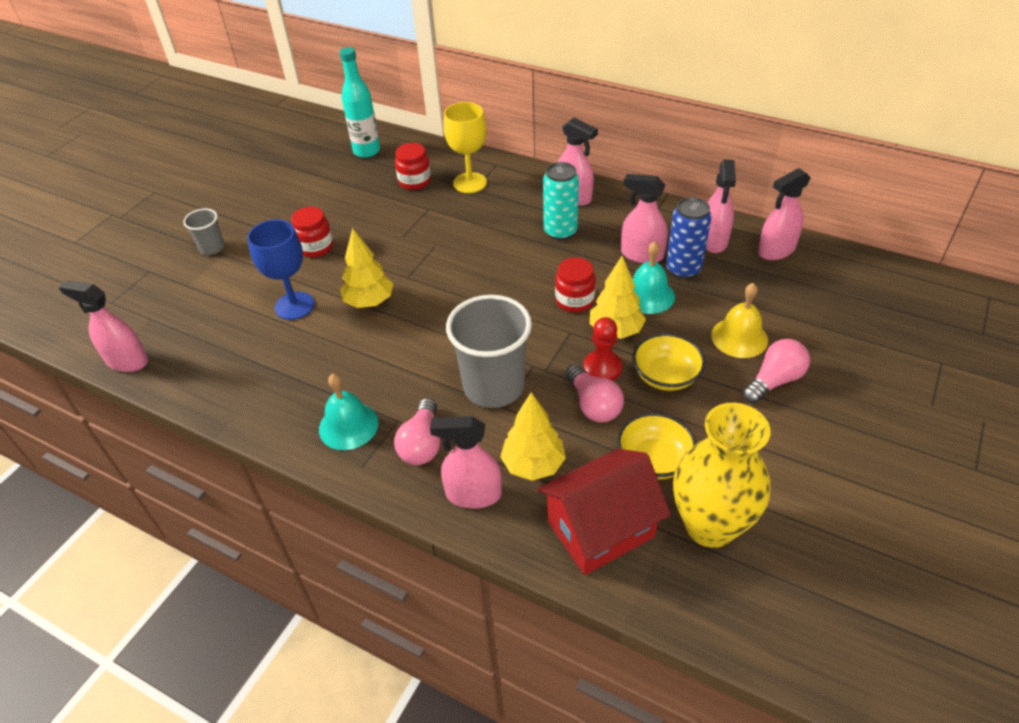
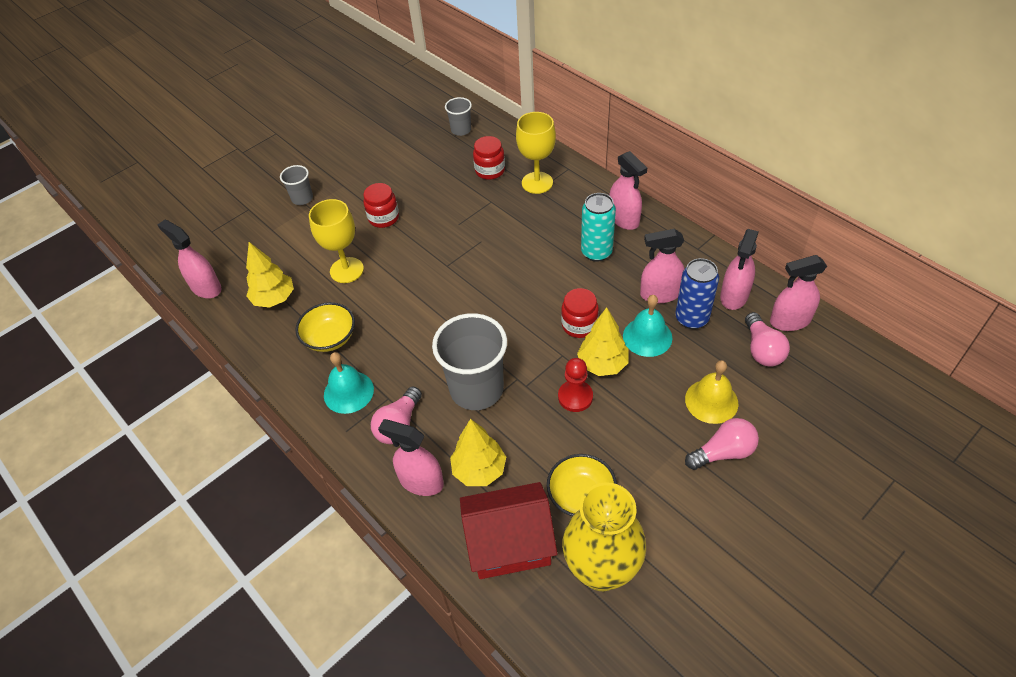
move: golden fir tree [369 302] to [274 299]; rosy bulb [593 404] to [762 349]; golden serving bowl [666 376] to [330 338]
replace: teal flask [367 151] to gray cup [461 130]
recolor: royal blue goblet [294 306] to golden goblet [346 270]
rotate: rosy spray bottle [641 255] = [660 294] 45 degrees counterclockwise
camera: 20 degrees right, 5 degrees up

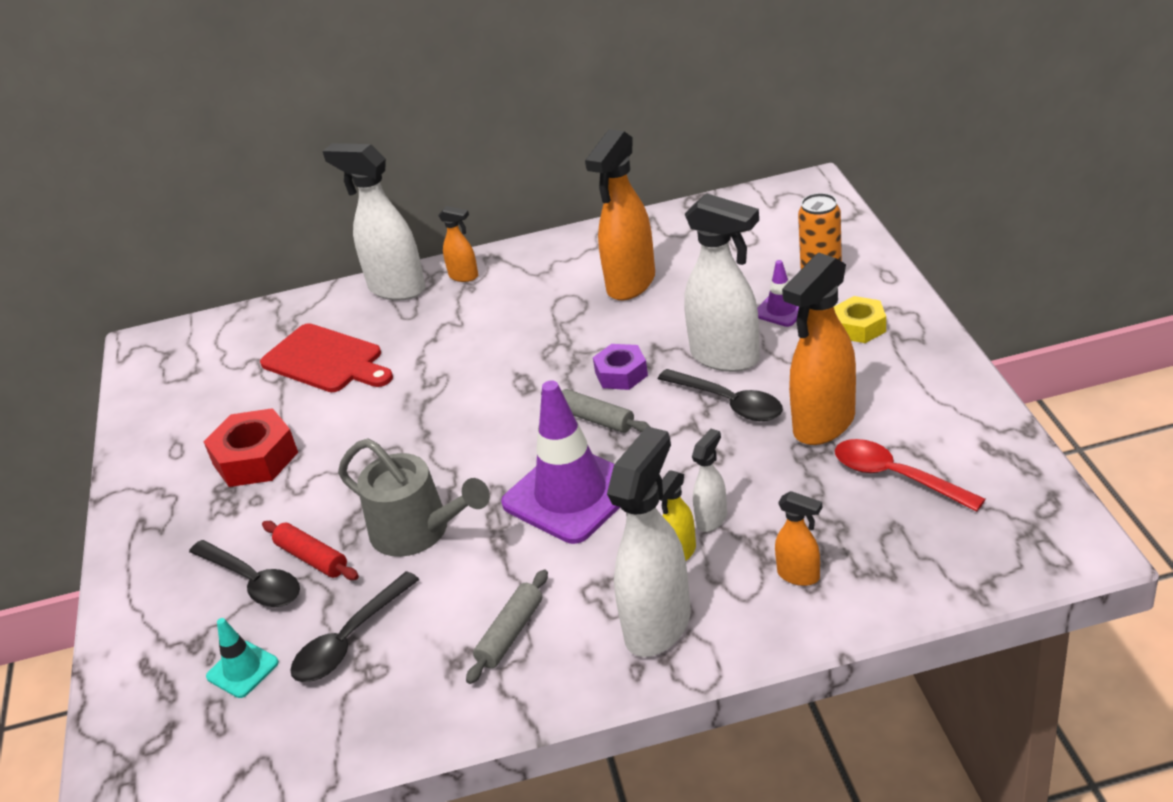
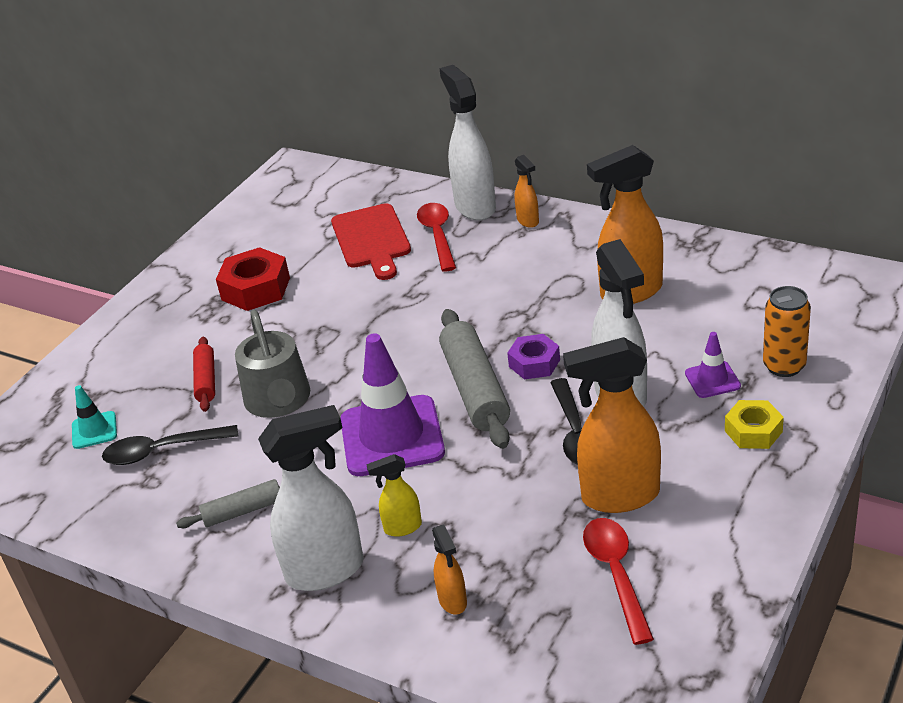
delete: black tablespoon [252 582]; pure white spray bottle [712 519]
insert: crimson tablespoon [438 236]
resize: gray dough roller [596 419] = [475 389] x1.81
camera: 40 degrees right, 0 degrees up

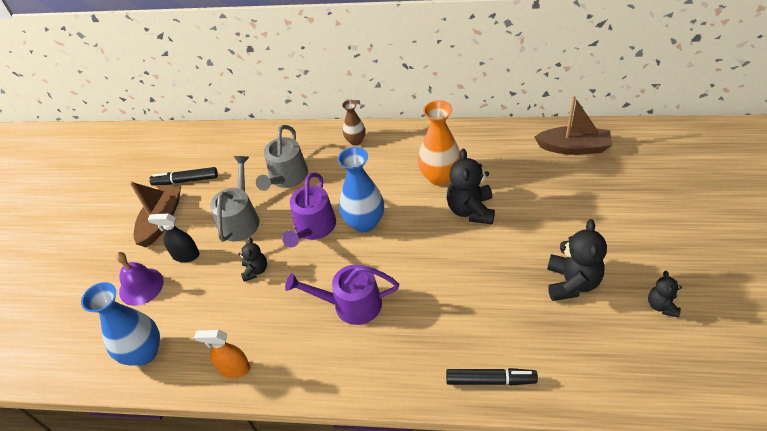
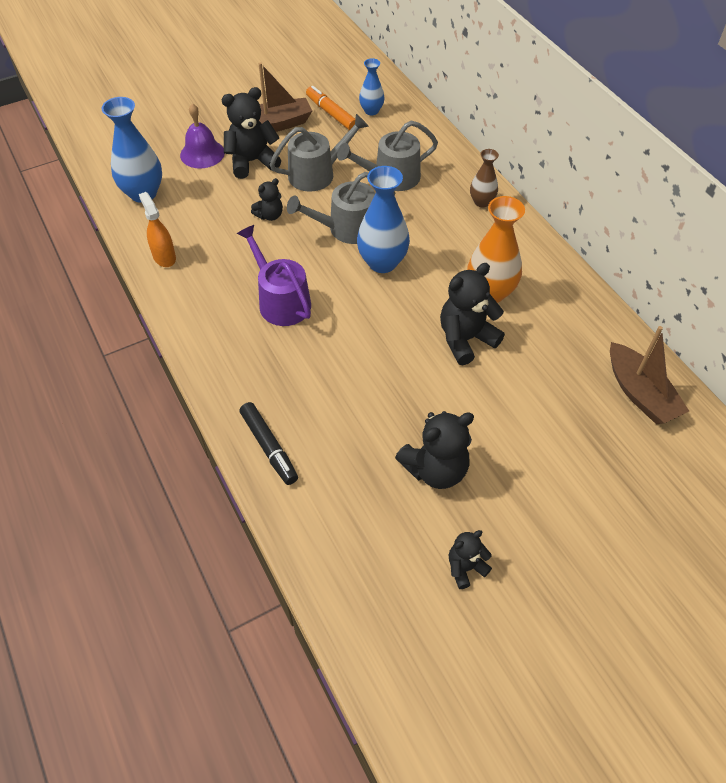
insert: royal blue tall vase [371 111]
replace: black spray bottle [186 255] to black teddy bear [252 161]
recolor: black marker [186 180] to orange-coloured marker [331 113]; purple watering can [313 227] to gray watering can [347 228]
camera: 50 degrees right, 5 degrees up

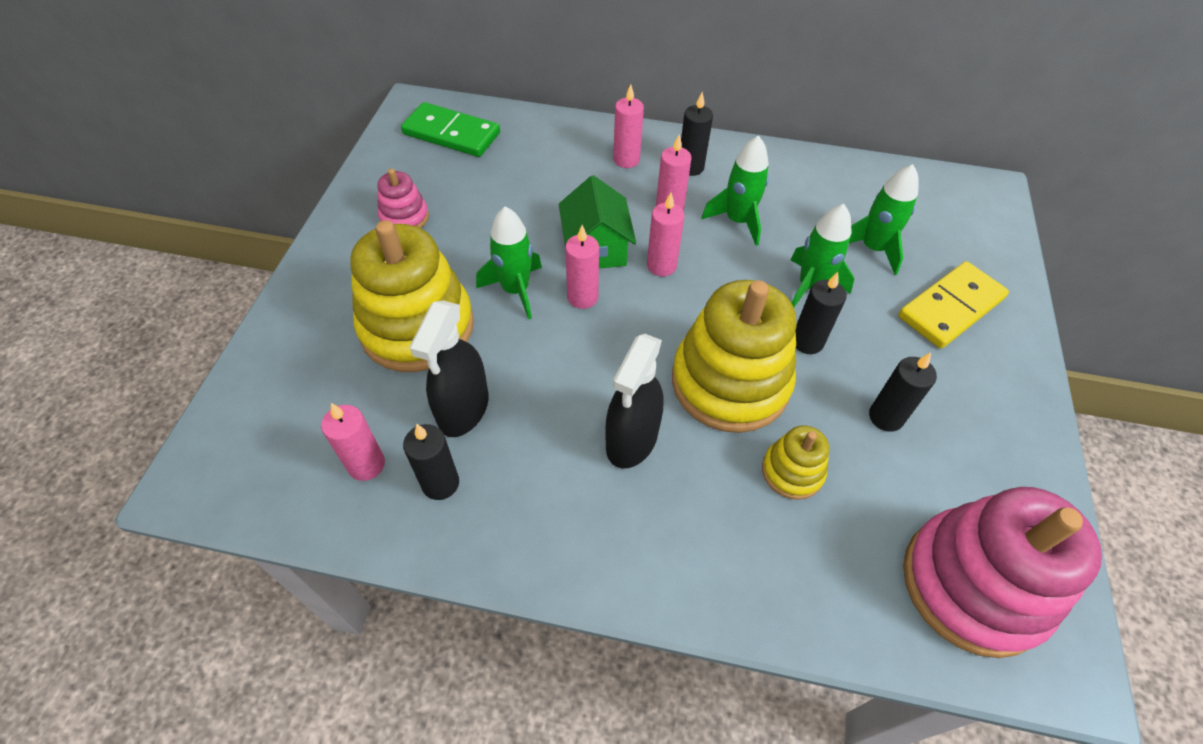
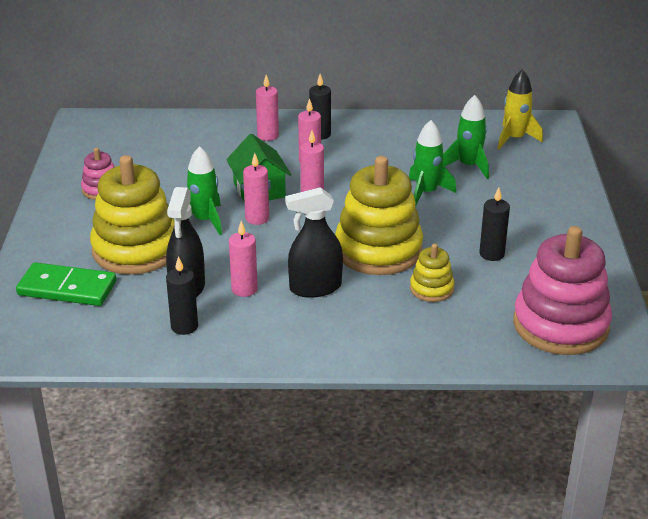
delete: green rocket [738 221]; black pillar candle [807 342]; golden domino tile [951 308]
insert: golden rocket [514 139]
move: rosy pillar candle [366 464] to [244 289]; green domino tile [451 133] to [67 288]
rotate: black spray bottle [632 439] = [315 288] 60 degrees clockwise
camera: 10 degrees left, 20 degrees down

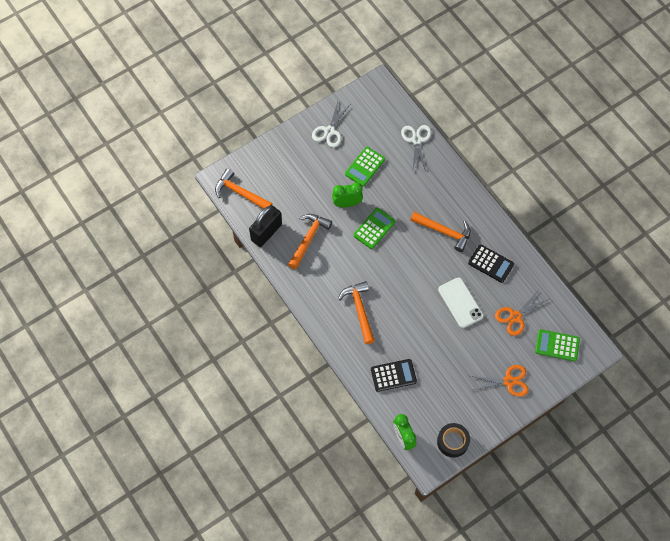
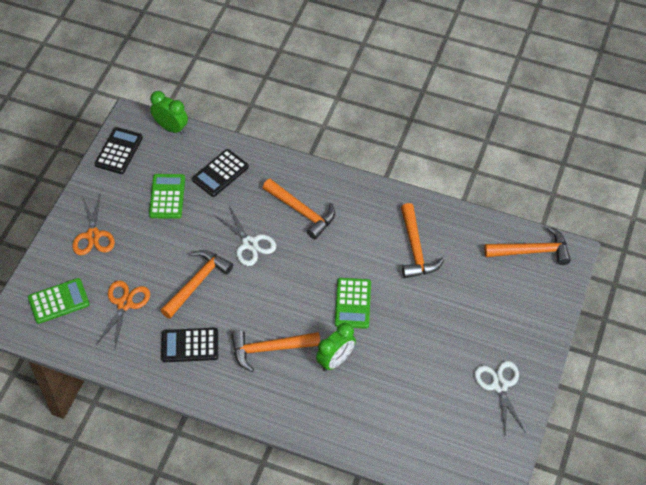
delete: black lock [266 232]
move: green clock [347 203] to [335 360]; green adding machine [365 167] to [167 196]; pure white pair of scissors [416 140] to [250 244]
replace: black sticky tape [452 441] to black adding machine [119 151]; pure white phone [460 303] to orange-coloured claw hammer [197 282]
rotate: orange-coloured pair of scissors [509 381] = [93 235] 60 degrees counterclockwise
camera: 145 degrees right, 10 degrees down

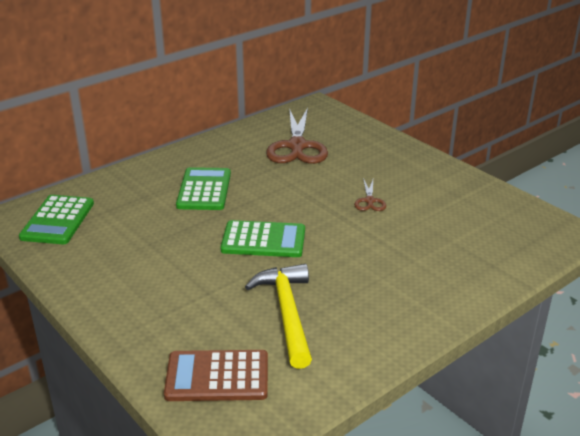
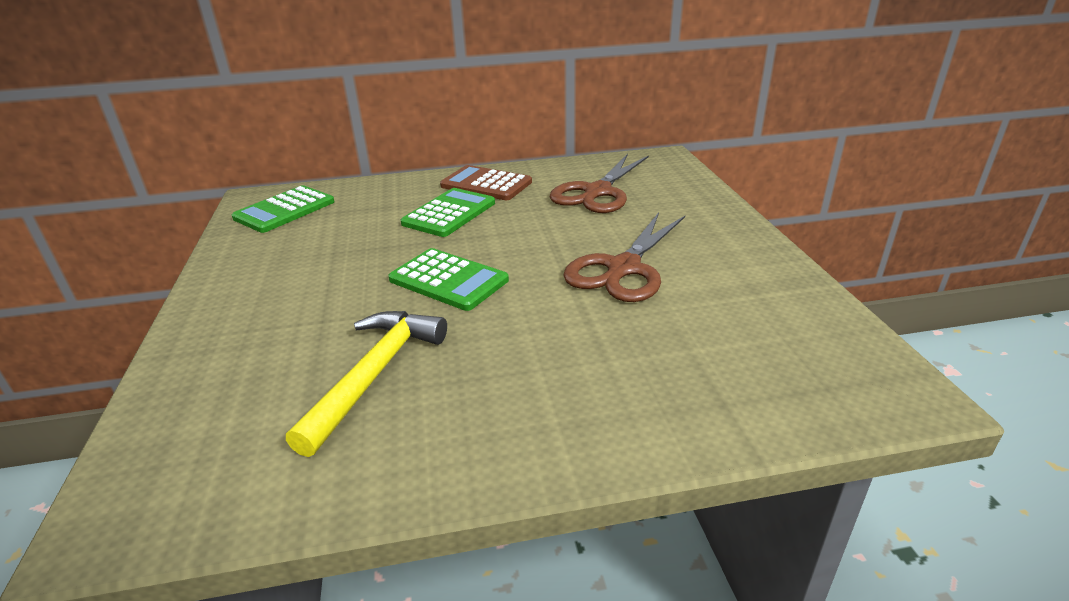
move: brown adding machine [217 376] to [486 184]
resize: brown pair of scissors [369 201] = [623 269] x2.15
camera: 30 degrees right, 0 degrees up

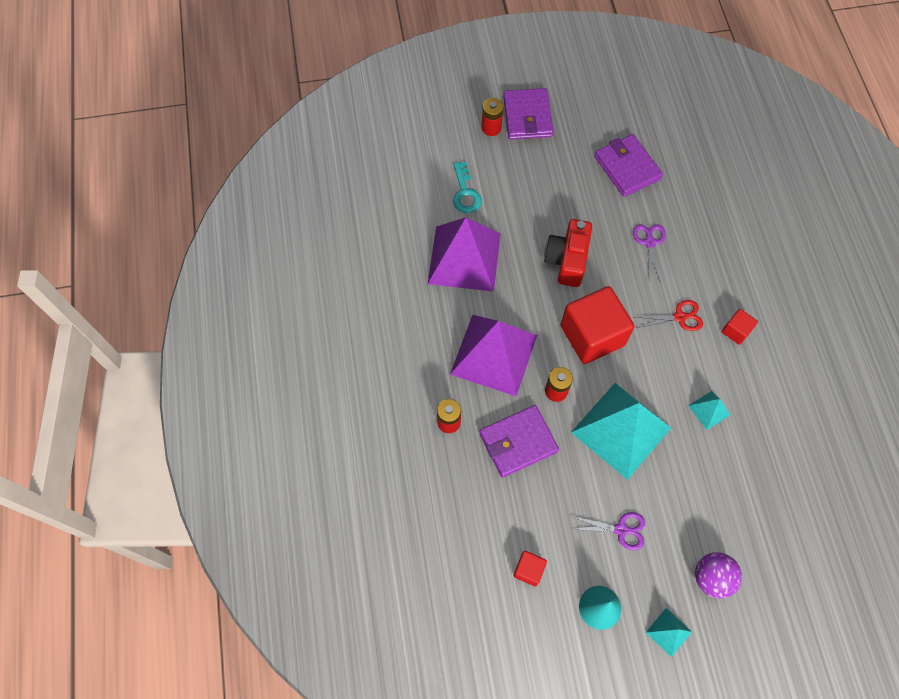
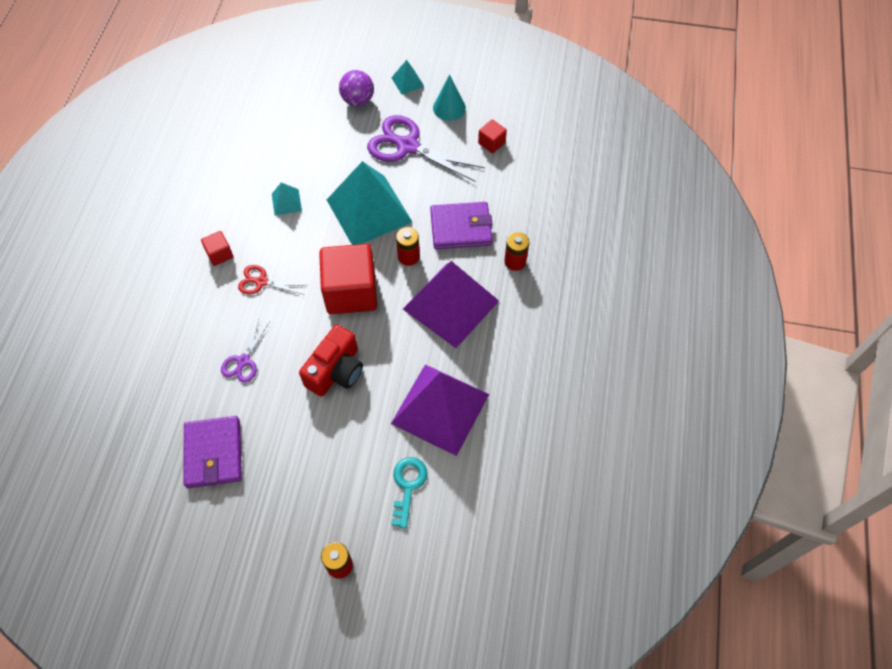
delete: purple card wallet [527 117]
resize: purple pair of scissors [621 529] = [408 146] x1.90
camera: 160 degrees left, 5 degrees down

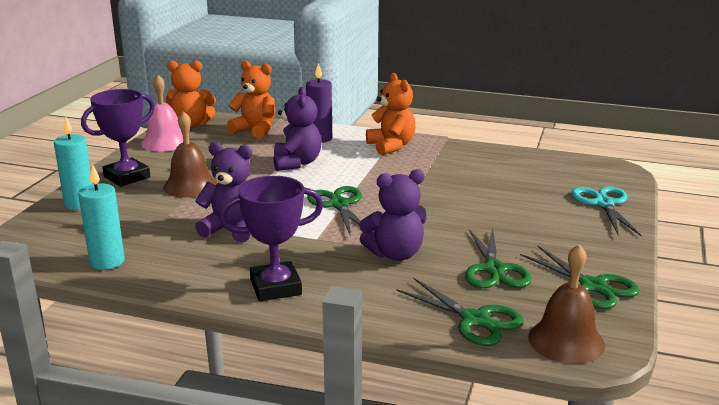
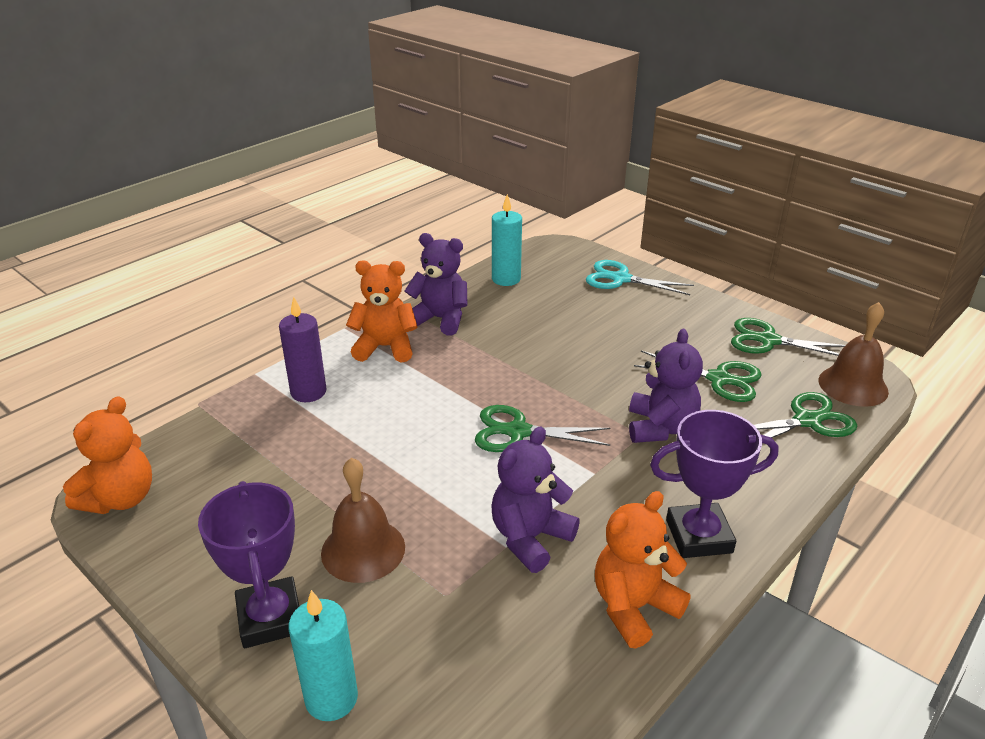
delete: rosy bell [165 142]
move: teal pillar candle [107 262] to [506 279]; orange-coloured teddy bear [255 130] to [633 607]; purple teddy bear [297 163] to [440 319]
rotate: purple prize cup [275 287] = [699 536] 75 degrees clockwise; green pair of scissors [592 286] = [768 340] 150 degrees counterclockwise
camera: 65 degrees left, 10 degrees up

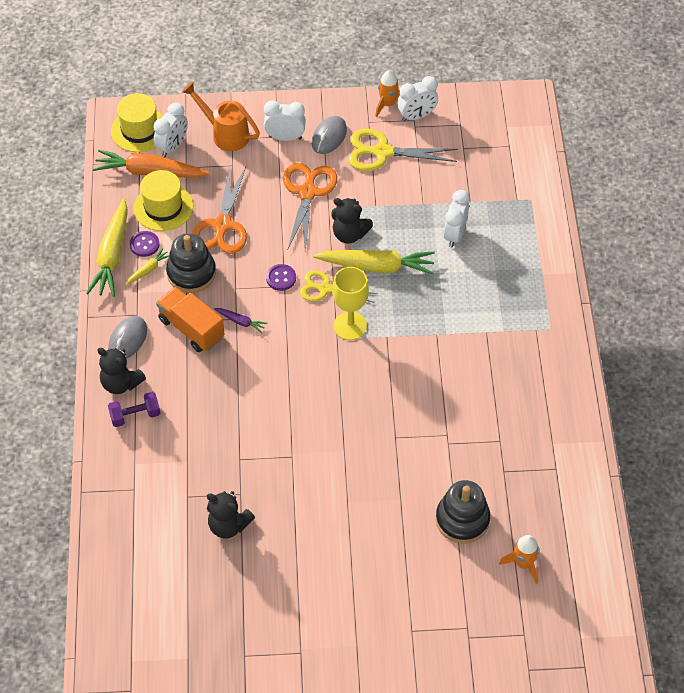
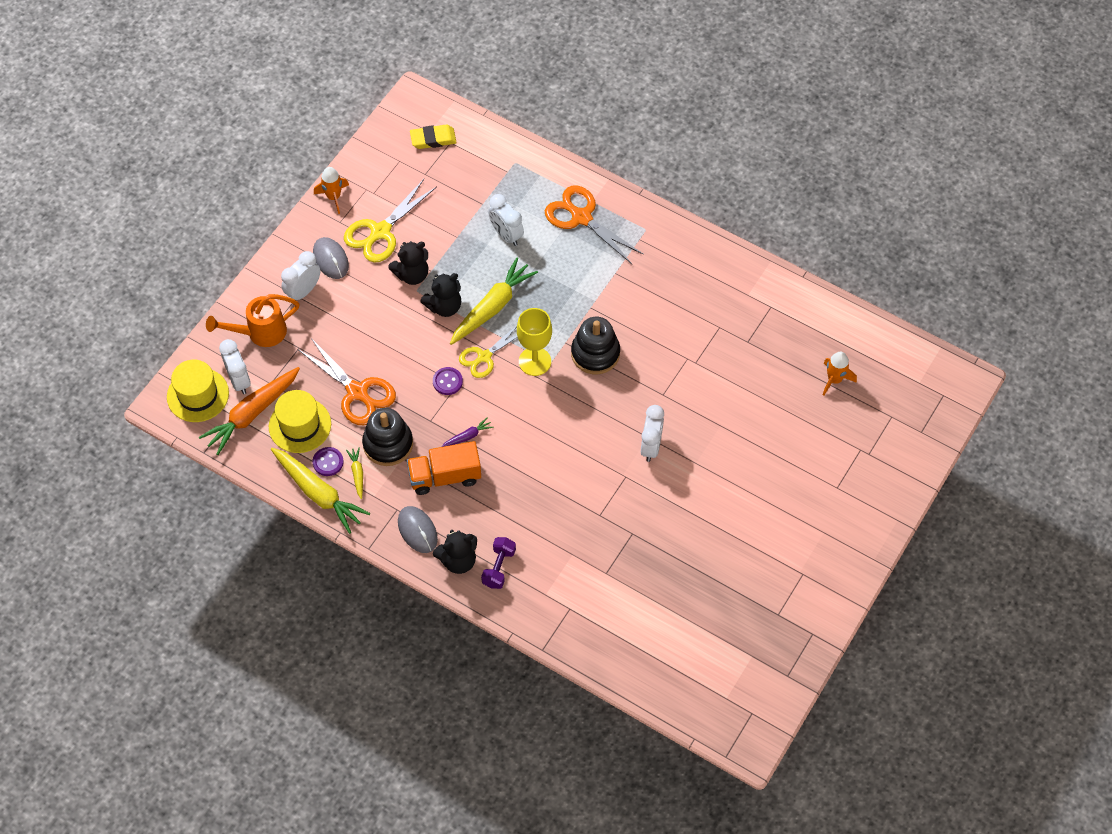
insert: golden eraser [433 139]
move: black teddy bear [228 525] to [412 274]; orange-coloured pair of scissors [307 193] to [581 217]; pure white clock [416 116] to [651 446]; black stacking rings [462 519] to [595 353]
camera: 55 degrees left, 5 degrees up

